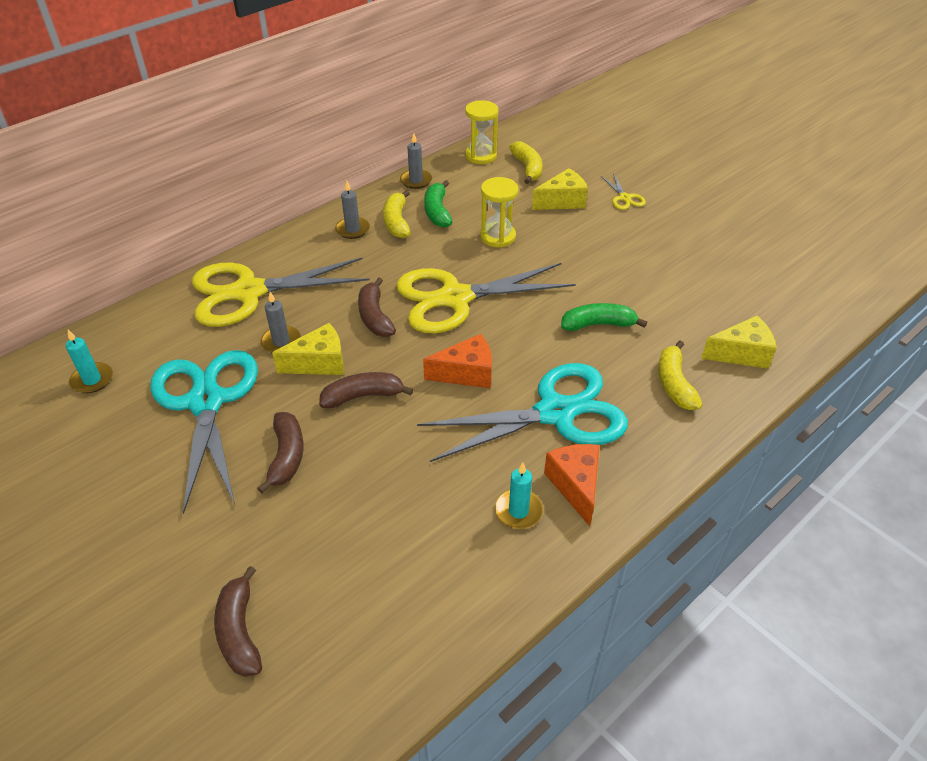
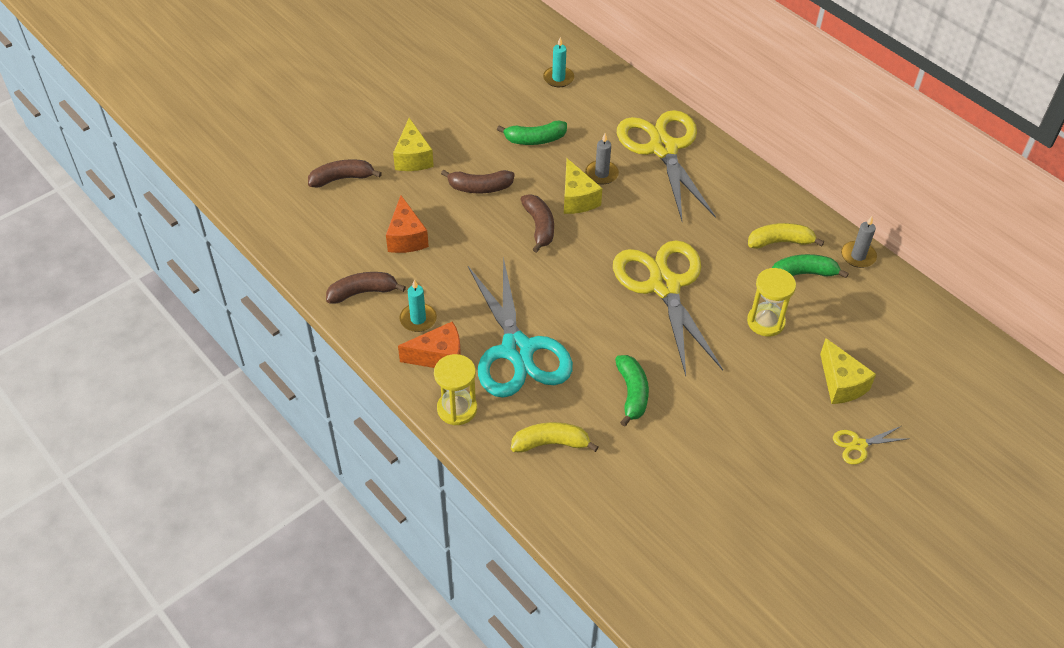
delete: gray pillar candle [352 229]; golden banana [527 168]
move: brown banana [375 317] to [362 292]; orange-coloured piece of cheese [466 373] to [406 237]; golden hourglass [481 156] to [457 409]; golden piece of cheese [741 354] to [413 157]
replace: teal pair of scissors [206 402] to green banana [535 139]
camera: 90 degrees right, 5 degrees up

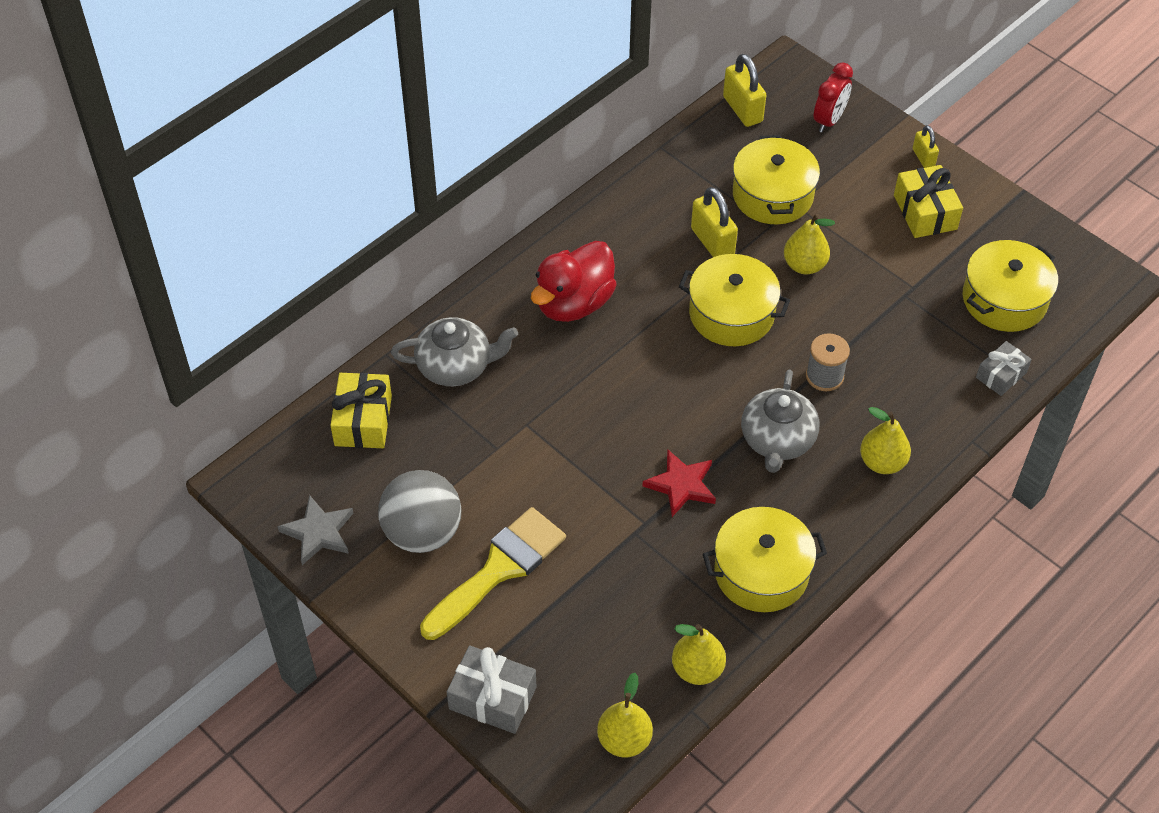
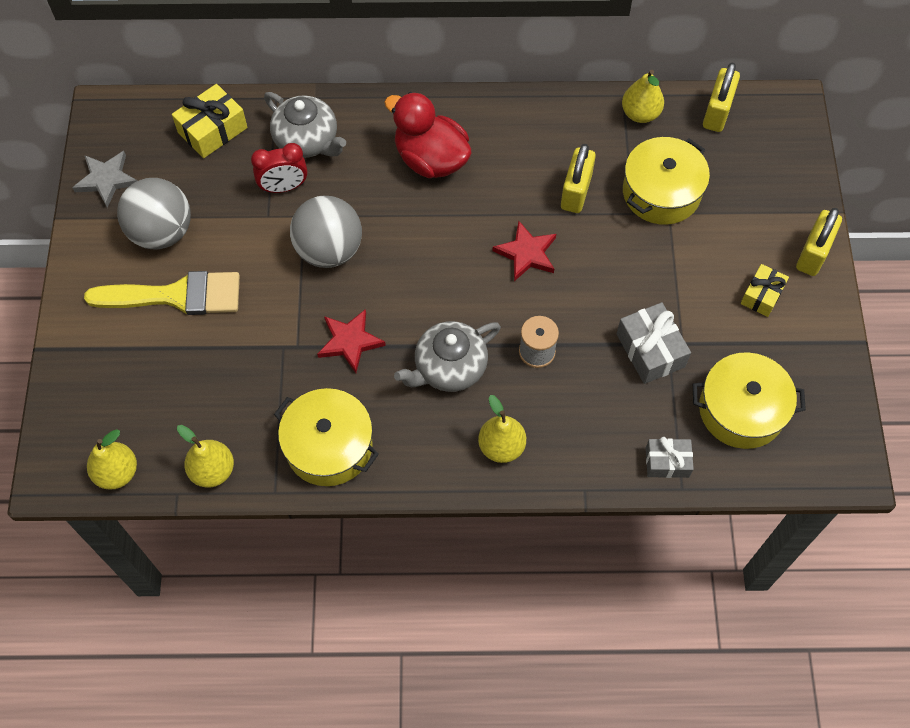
insert: gray ball [329 250]
move: gray gift [492 698] to [650 350]; golden toy pear [804 265] to [640 114]; crimson clock [829 120] to [284 187]
replace: golden cooking pot [731 314] to crimson five-pointed star [526 253]
rotate: crimson toy duck [574 303] = [431 159] 45 degrees clockwise
resize: golden gift [925 212] = [762 295] x0.66; golden lock [923 158] = [813 254] x1.69
camera: 45 degrees right, 10 degrees up

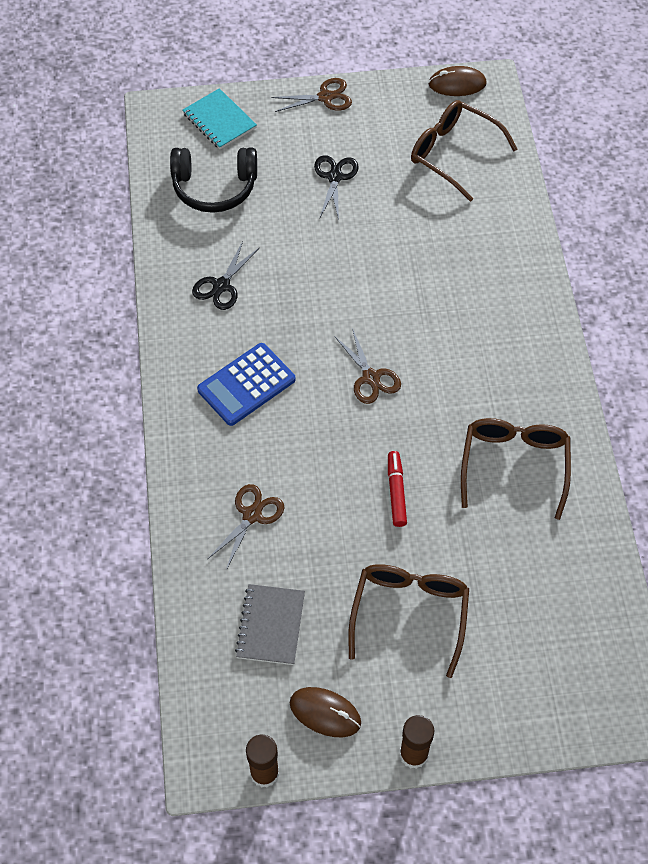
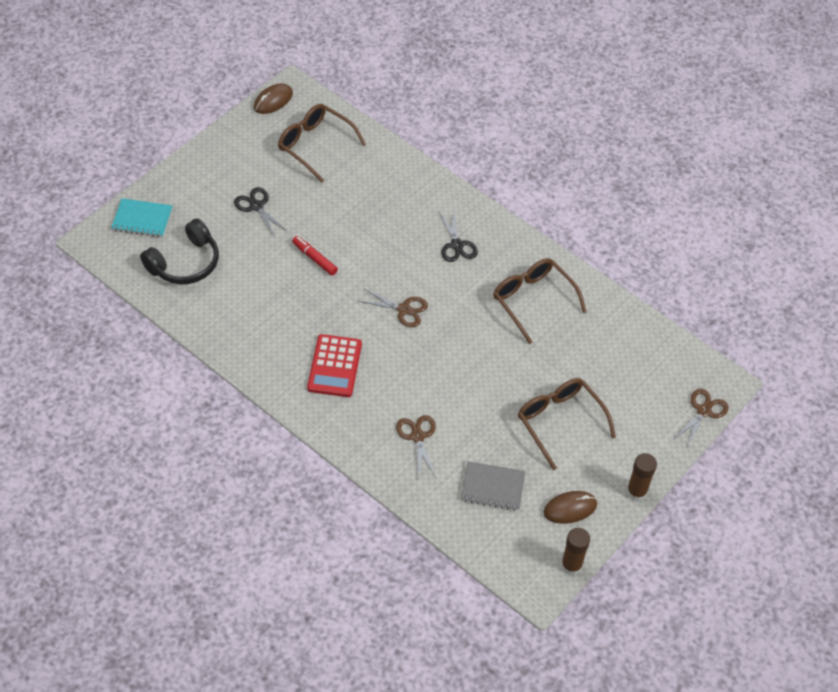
move: black pair of scissors [221 285] to [457 245]; brown pair of scissors [325 97] to [703 411]; crimson marker [396 492] to [314 259]
recolor: royal blue adding machine [246 385] to crimson adding machine [334 366]
rotate: gray exercise book [270 625] = [492 487] 45 degrees counterclockwise; brown spectacles [453 153] = [315 145] 45 degrees clockwise
camera: 45 degrees left, 5 degrees down

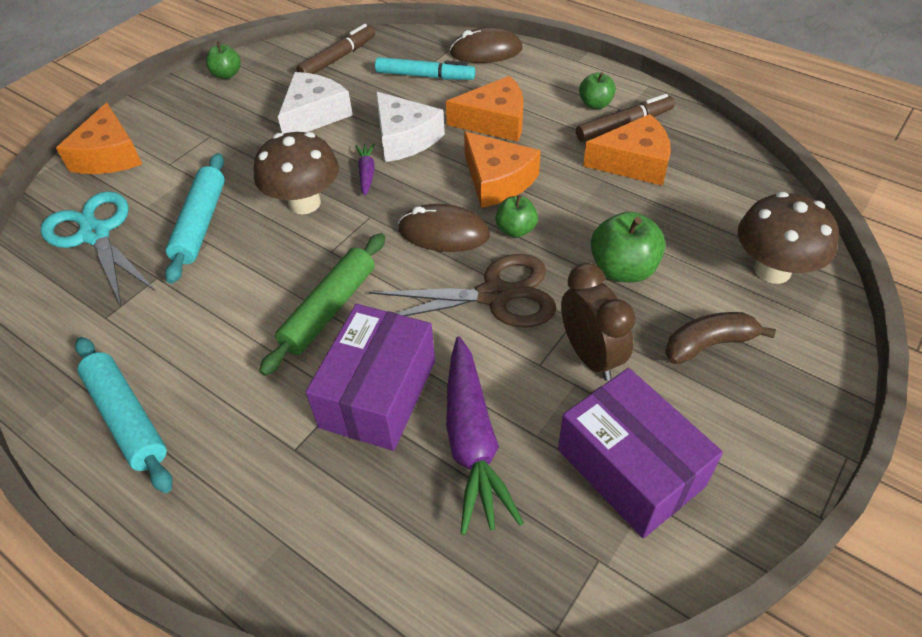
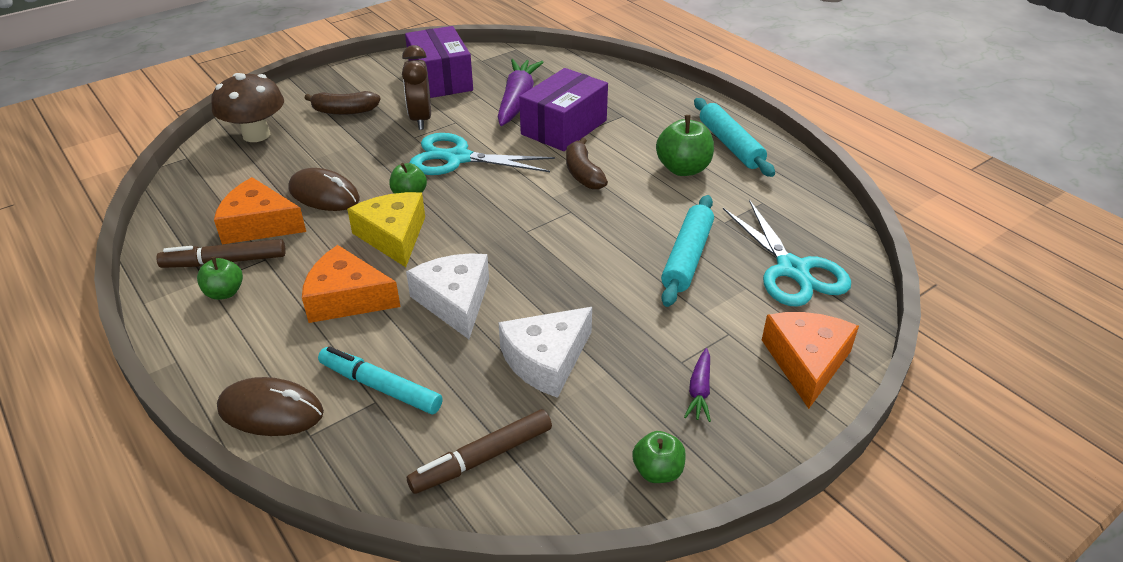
delete: brown fungus [304 203]
move: purple carrot [366 173] to [699 391]; brown mouse [443 233] to [324 194]; green toy apple [623 269] to [683 169]
replace: green dough roller [329 309] to brown banana [583 173]
recolor: brown pair of scissors [494 295] to teal pair of scissors [458 158]; orange-coloured piece of cheese [497 180] to golden piece of cheese [393 236]
camera: 165 degrees left, 10 degrees down

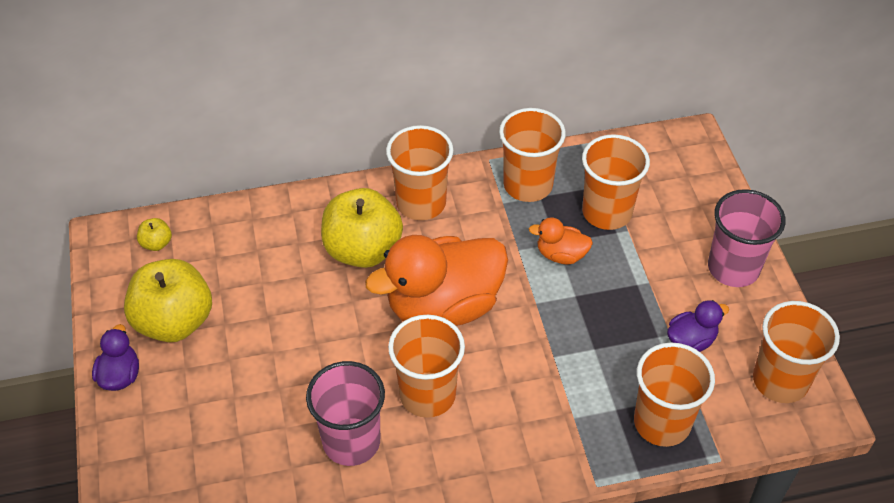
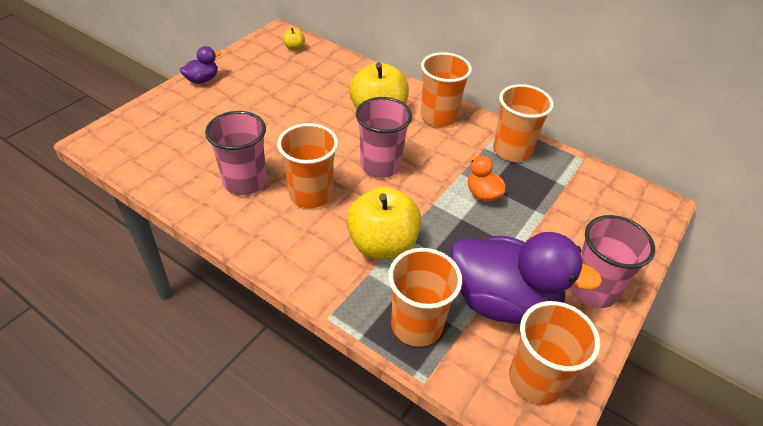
delete: orange-coloured cup [607 212]
move: golden toy apple [174 321] to [382 244]
replace: orange-coloured toy duck [443 306] to rosy cup [380 165]
resize: purple toy duck [691 340] = [502 301] x2.21
camera: 45 degrees right, 5 degrees down

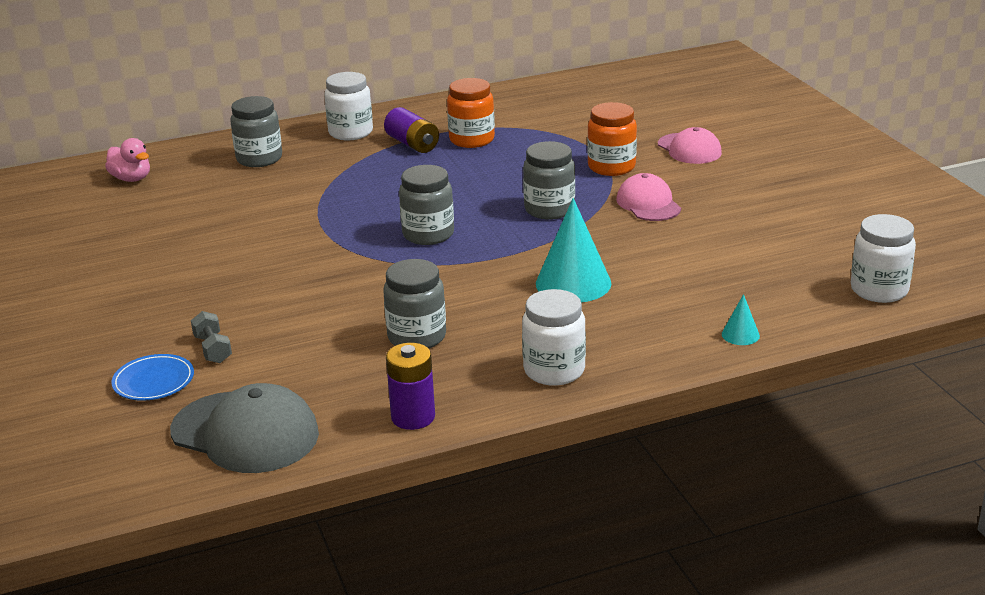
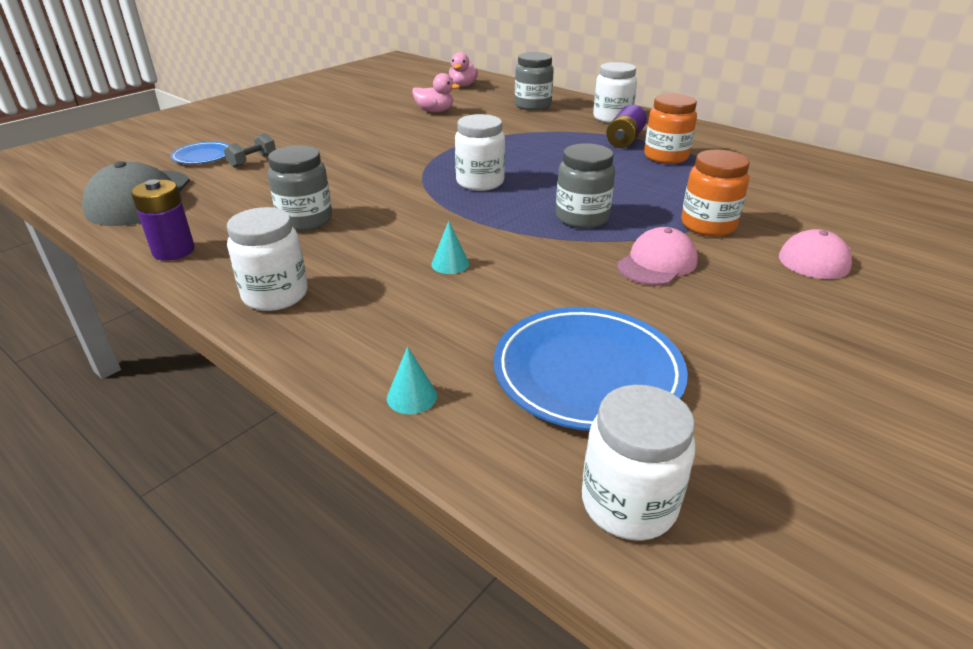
insert: rosy toy duck [435 111]; royal blue dinner plate [587 373]
recolor: gray jar [428 234] to pure white jar [480 182]
resize: teal solid cone [573 283] = [450 264] x0.46
camera: 60 degrees right, 5 degrees up

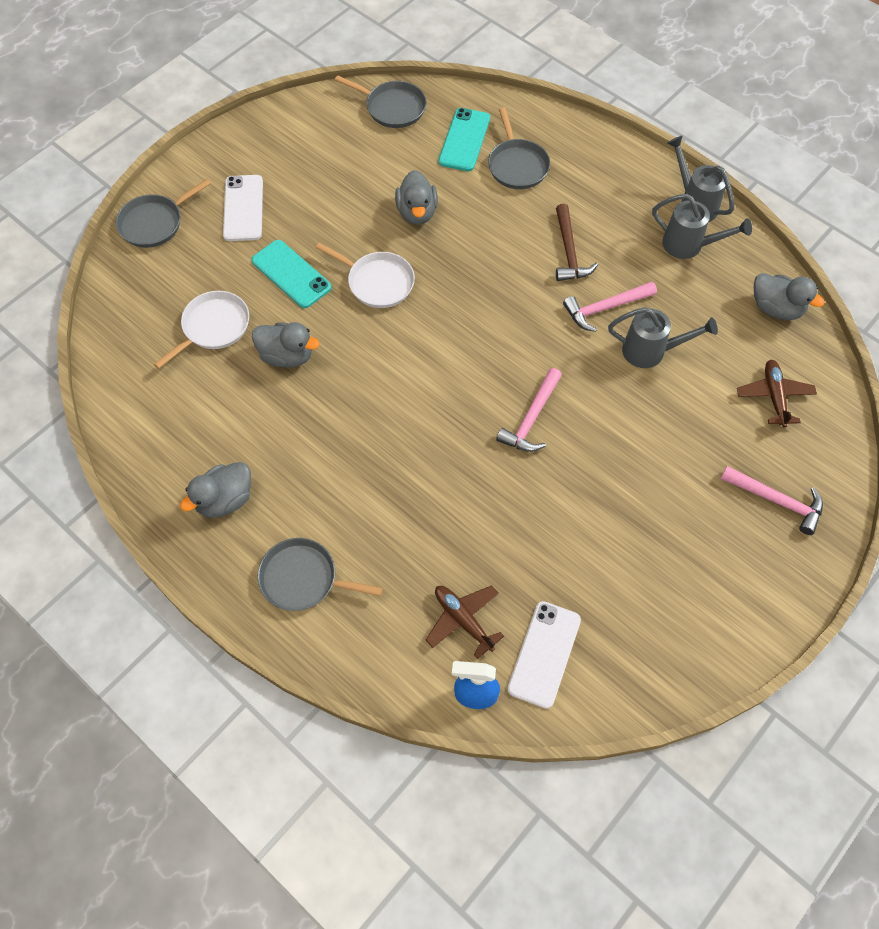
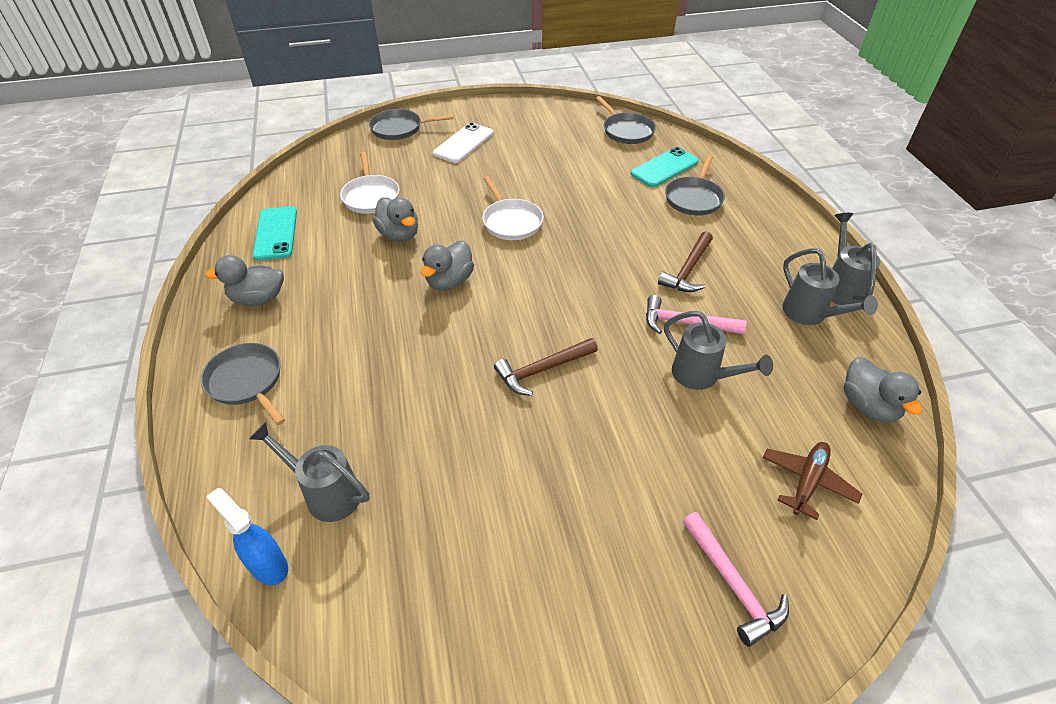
delete: pure white phone [544 654]
move: teal phone [291 274] to [275 233]; gray toy duck [417 212] to [449 281]
replace: brown toy plane [463 620] to gray watering can [326 493]
recolor: rosy claw hammer [531 418] to brown claw hammer [542 370]
rotate: pure white skillet [213 327] = [371 196] 90 degrees clockwise
camera: 35 degrees right, 15 degrees down

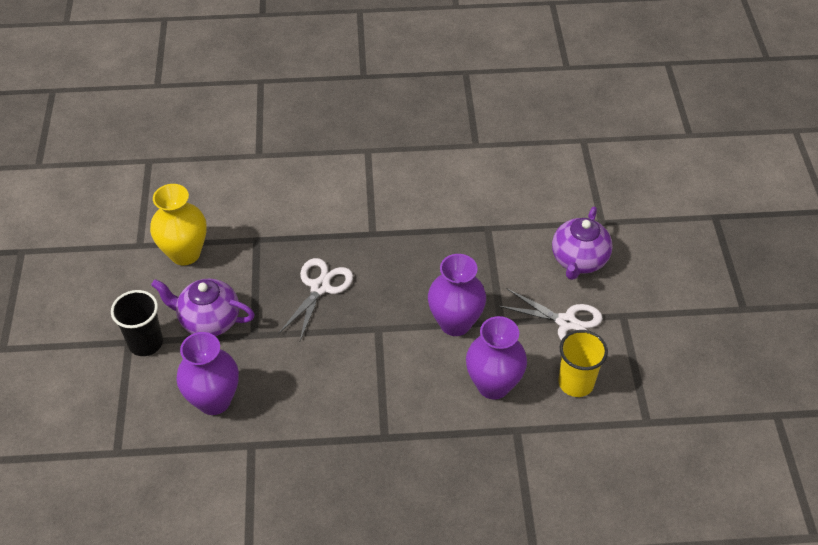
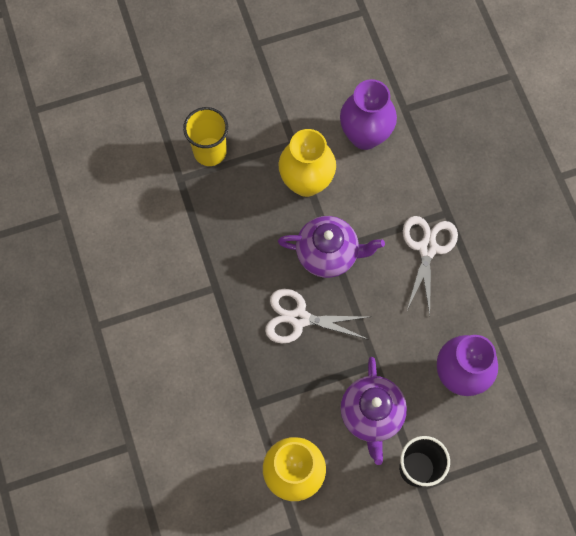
move: pure white pair of scissors [566 322] to [427 248]; purple china teapot [578 260] to [328 254]; golden cup [576 383] to [210 151]
recolor: purple tall vase [455 323] to golden tall vase [306 182]
camera: 105 degrees left, 20 degrees up

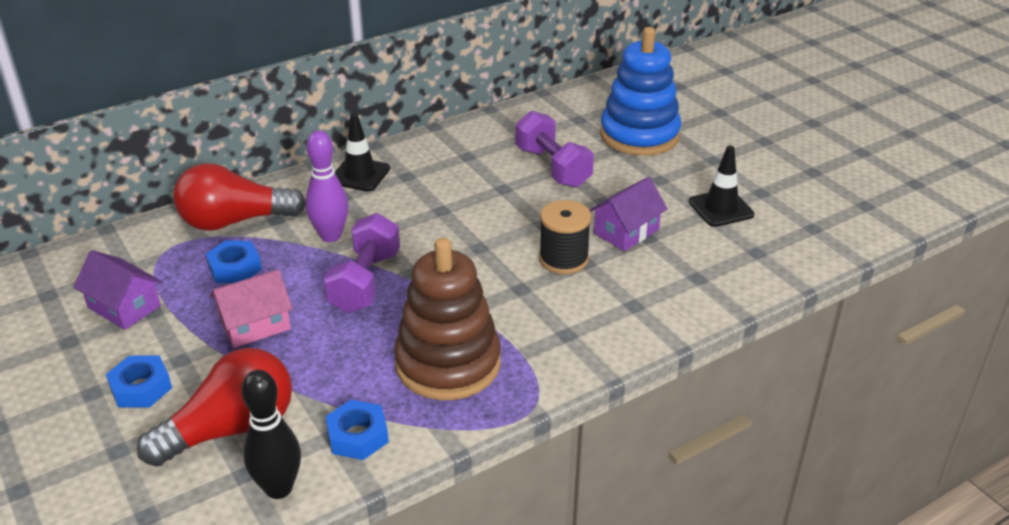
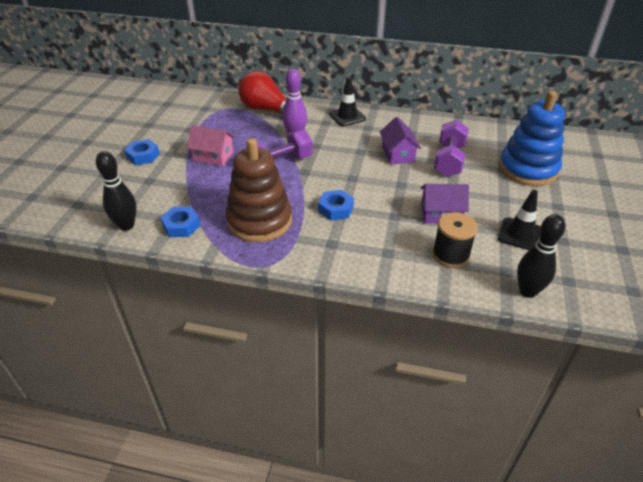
delete: crimson bulb [231 429]
insert: black bowling pin [527 291]
move: purple toy house [124 307] to [398 154]; royal blue nut [235 268] to [335 209]; black reel of thread [563 259] to [450 255]
camera: 45 degrees right, 5 degrees up

